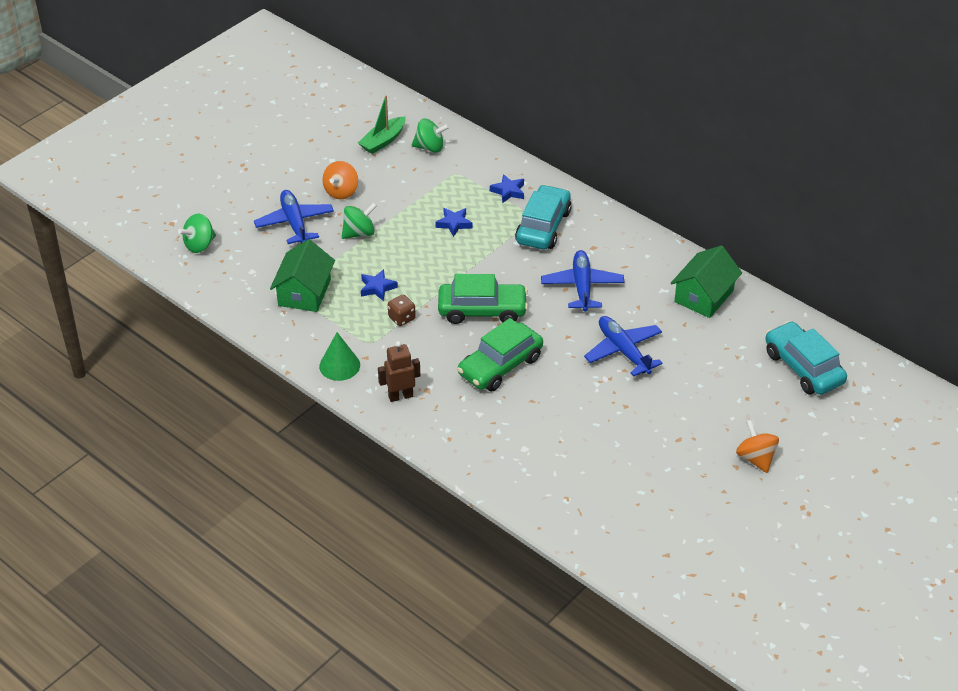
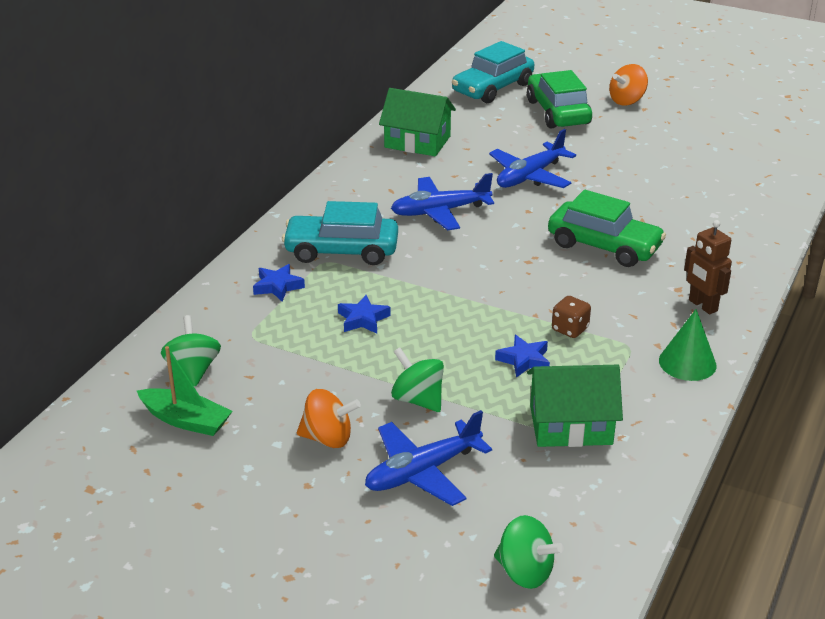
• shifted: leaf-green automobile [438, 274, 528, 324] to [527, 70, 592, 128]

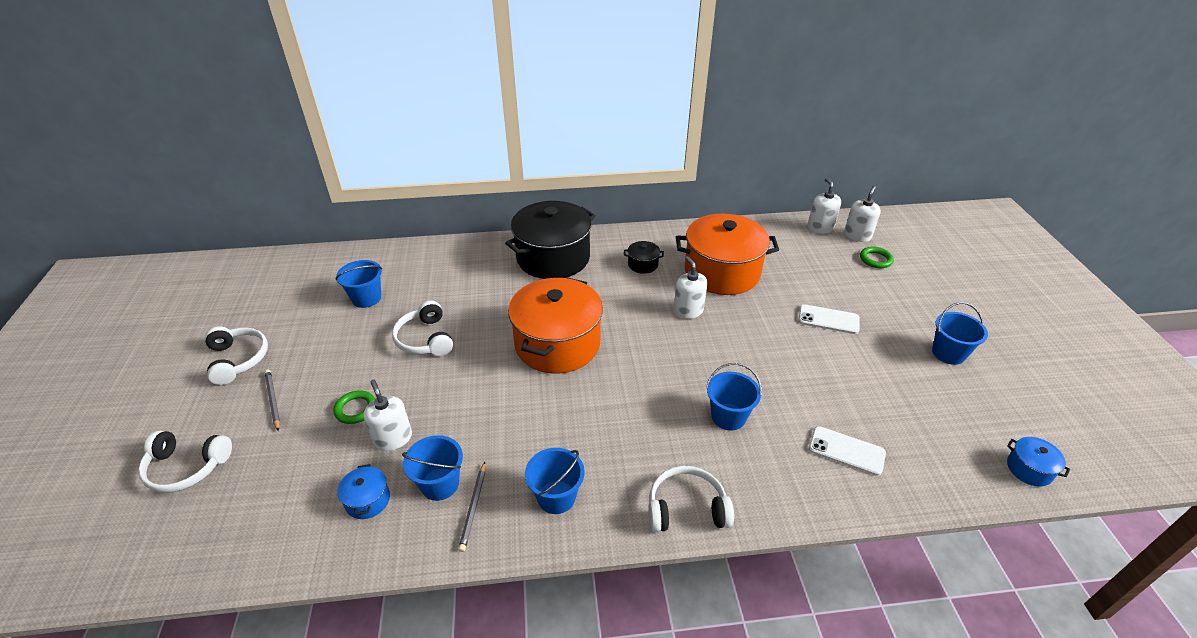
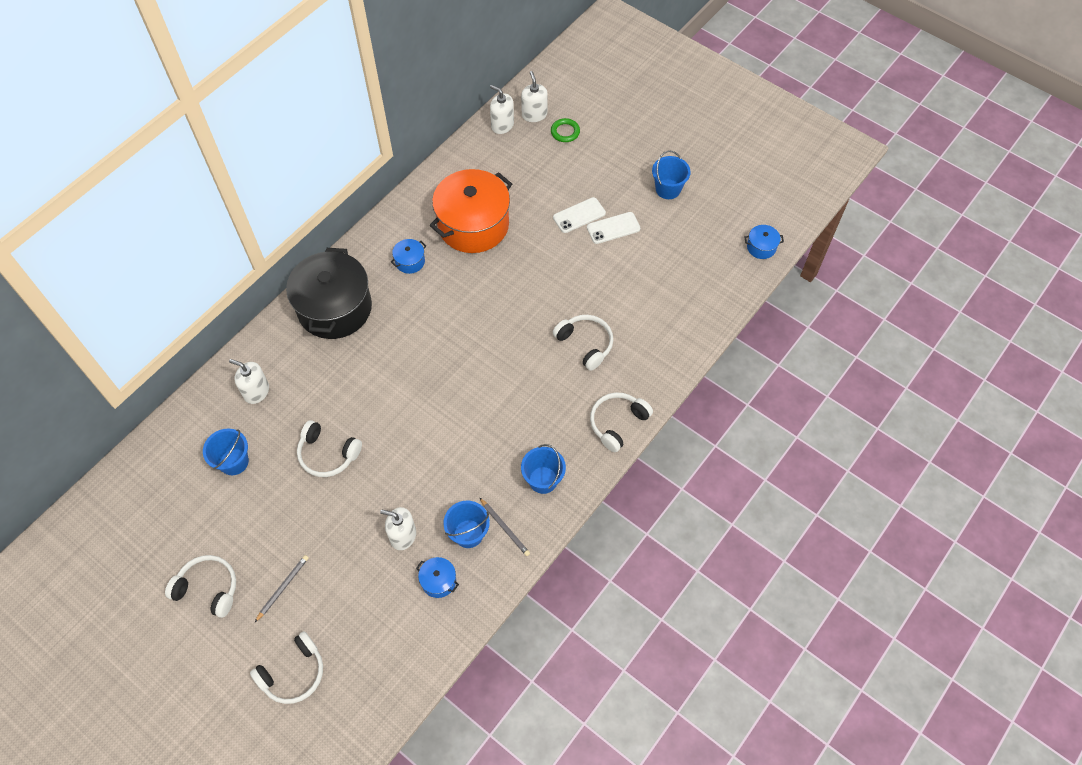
• rotated: gray lead pencil [265, 369, 280, 431] = [255, 555, 309, 622] 105 degrees clockwise
• gone: leaf-green hoop [333, 390, 375, 424]
• gone: orange pot [508, 277, 603, 374]
• repainted: ebony pot [624, 241, 664, 274] to royal blue pot [391, 239, 426, 274]
• shifted: pure white pump bottle [674, 256, 708, 319] to [229, 359, 269, 404]
• swapped: royal blue bucket [706, 363, 762, 431] to pure white headphones [553, 315, 613, 371]
• shifted: pure white phone [809, 426, 886, 476] to [587, 212, 640, 244]

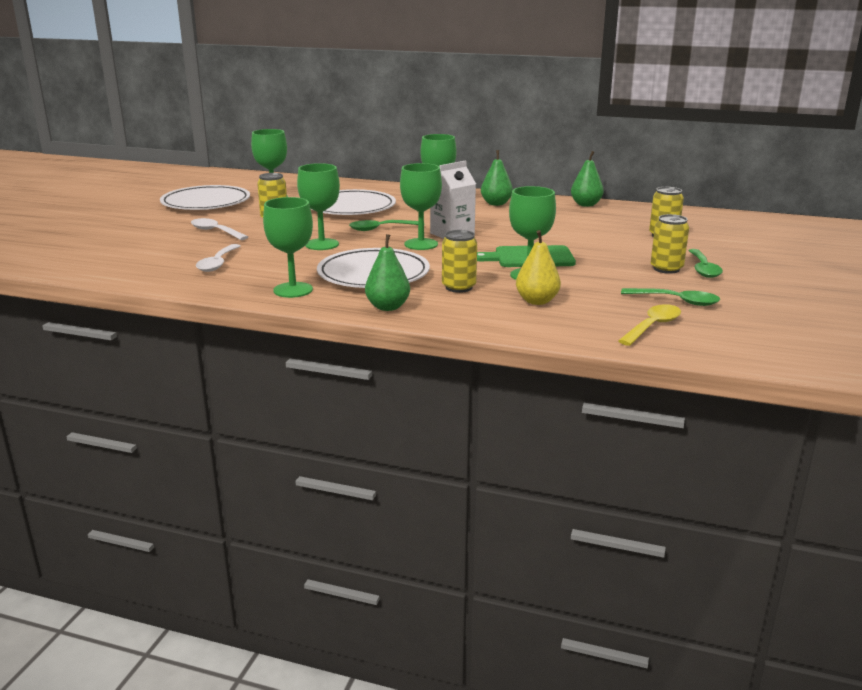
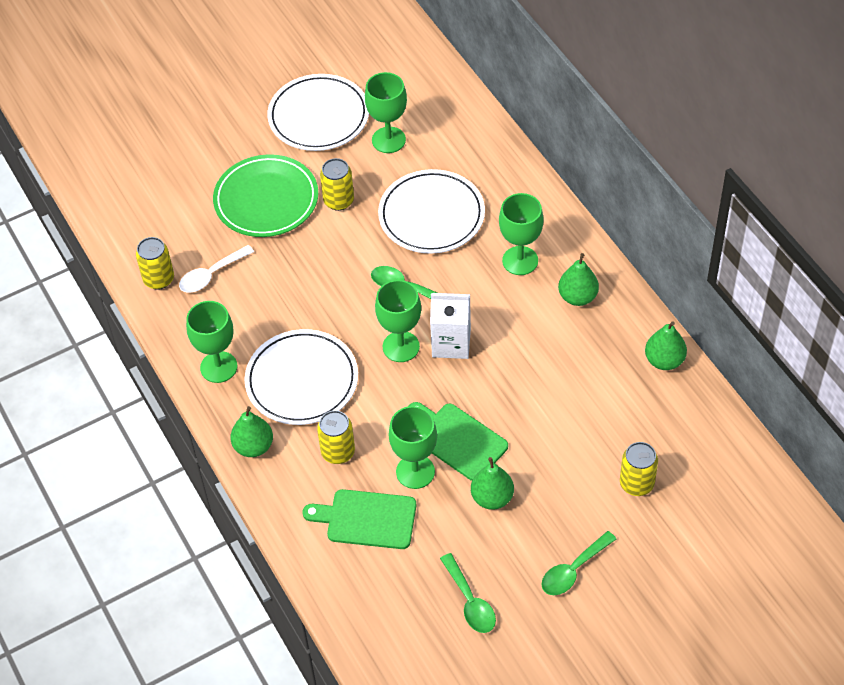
• swapped: pure white tablespoon [191, 218, 248, 240] to leaf-green flat dish [213, 154, 318, 237]
• gone: leaf-green goblet [297, 163, 340, 250]
• swapped: bright yellow pear fruit [516, 230, 561, 305] to leaf-green bread board [303, 489, 416, 549]
• gone: bright yellow tablespoon [618, 304, 681, 346]
• shifted: bright yellow can [651, 214, 689, 274] to [136, 237, 174, 290]
• new: leaf-green pear fruit [471, 457, 514, 510]

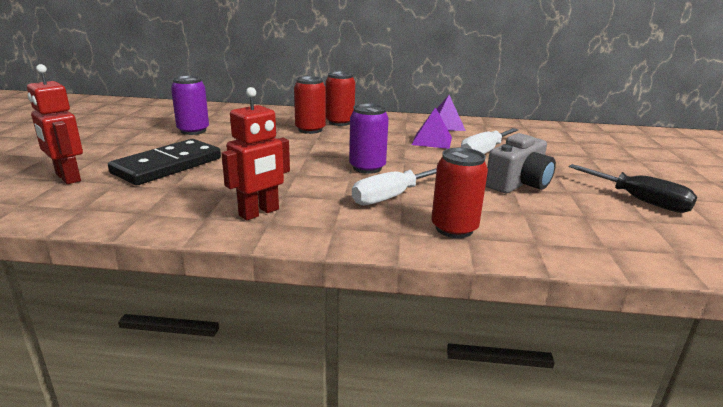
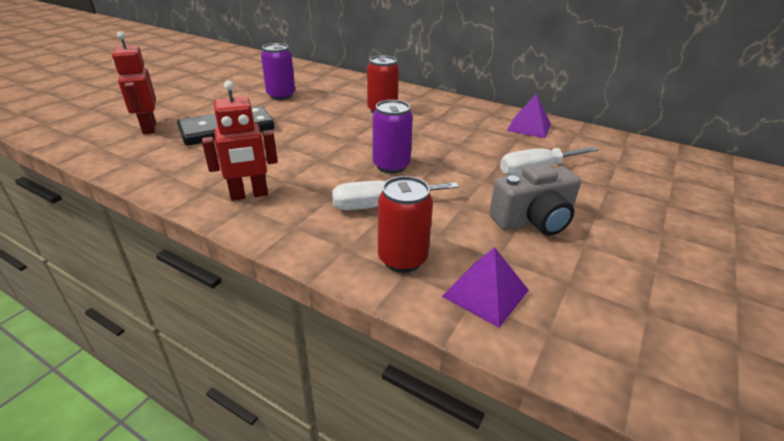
• gone: crimson can [326, 71, 355, 126]
• shifted: royal purple solid pyramid [412, 107, 452, 149] to [442, 247, 529, 328]
• gone: ebony screwdriver [569, 164, 697, 213]

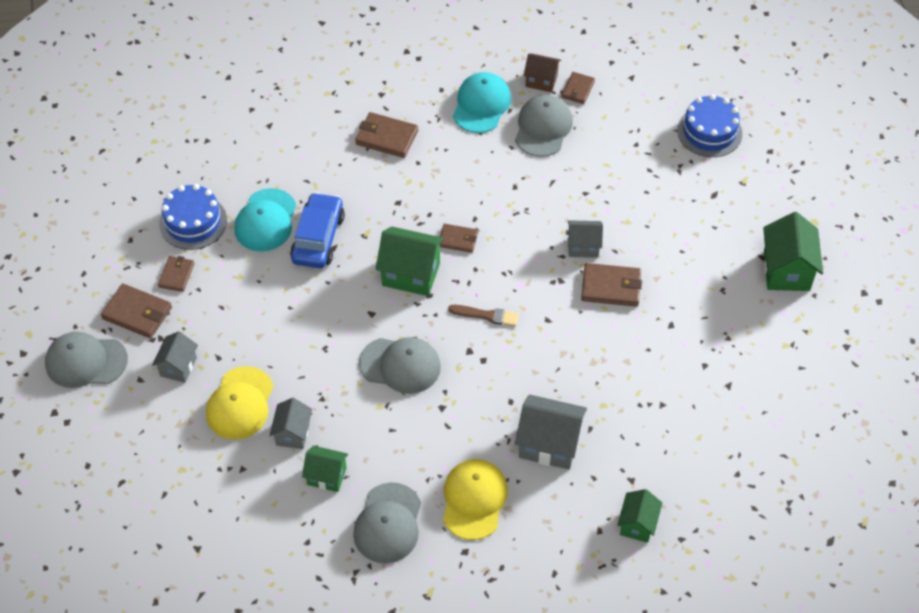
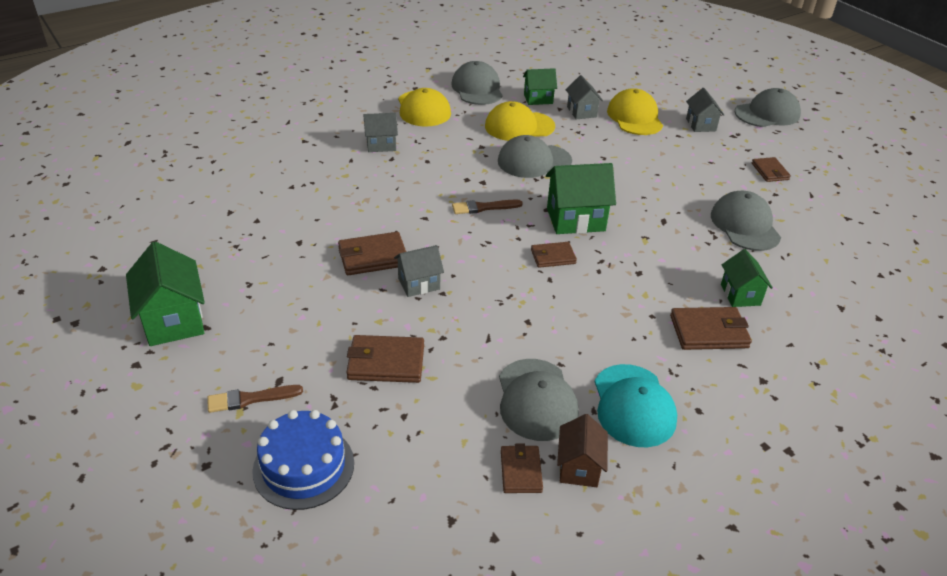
• shifted: brown card wallet [101, 283, 172, 338] to [346, 335, 424, 383]
• gone: royal blue gateau [159, 184, 227, 250]
• repainted: turquoise baseball cap [234, 188, 296, 252] to gray baseball cap [711, 191, 781, 251]
• gone: royal blue automobile [290, 192, 345, 268]
• scaled: gray cottage [515, 394, 587, 470] = [364, 113, 398, 152] x0.62
• rotated: brown cottage [524, 53, 561, 92] = [557, 414, 608, 487] 75 degrees counterclockwise
• shifted: leaf-green cottage [618, 489, 662, 543] to [721, 249, 773, 307]
• new: brown brush [207, 385, 303, 413]
• new: bright yellow baseball cap [485, 101, 555, 141]

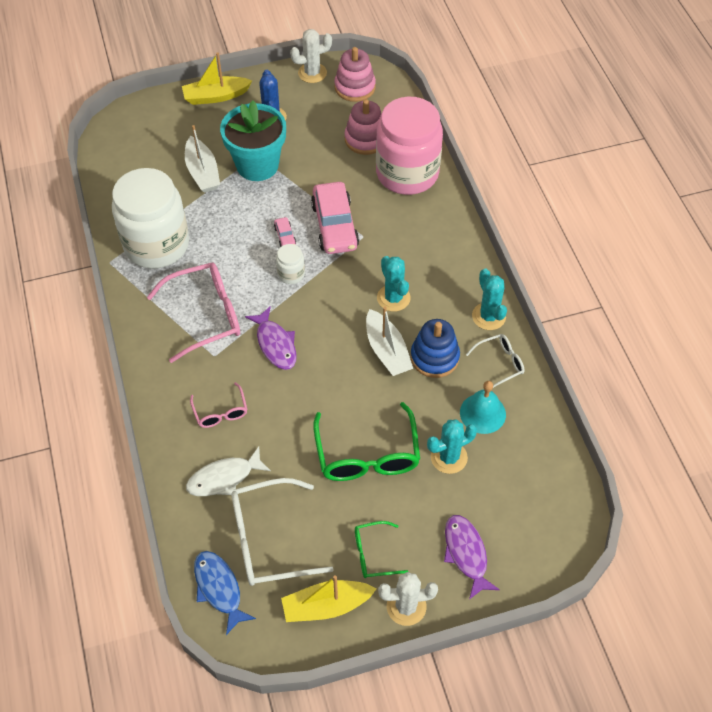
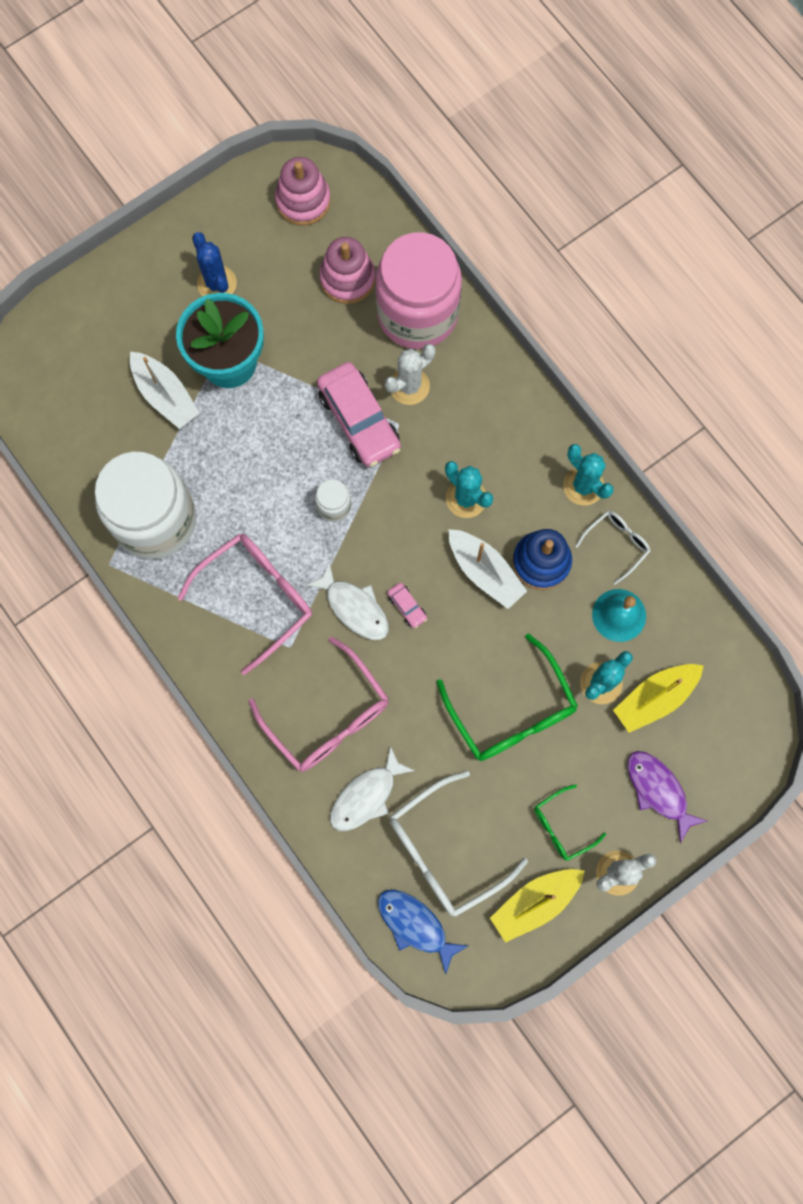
• shifted: bright yellow sailboat [182, 52, 252, 105] to [613, 664, 704, 733]
• scaled: rosy eyeglasses [190, 382, 247, 428] = [249, 636, 389, 772] x1.87
• repainted: royal purple fish [245, 306, 297, 370] to pure white fish [305, 562, 389, 640]
• shifted: rosy automobile [274, 217, 296, 247] to [387, 583, 427, 628]
• shifted: pure white saguaro cactus [290, 29, 332, 83] to [385, 344, 435, 405]

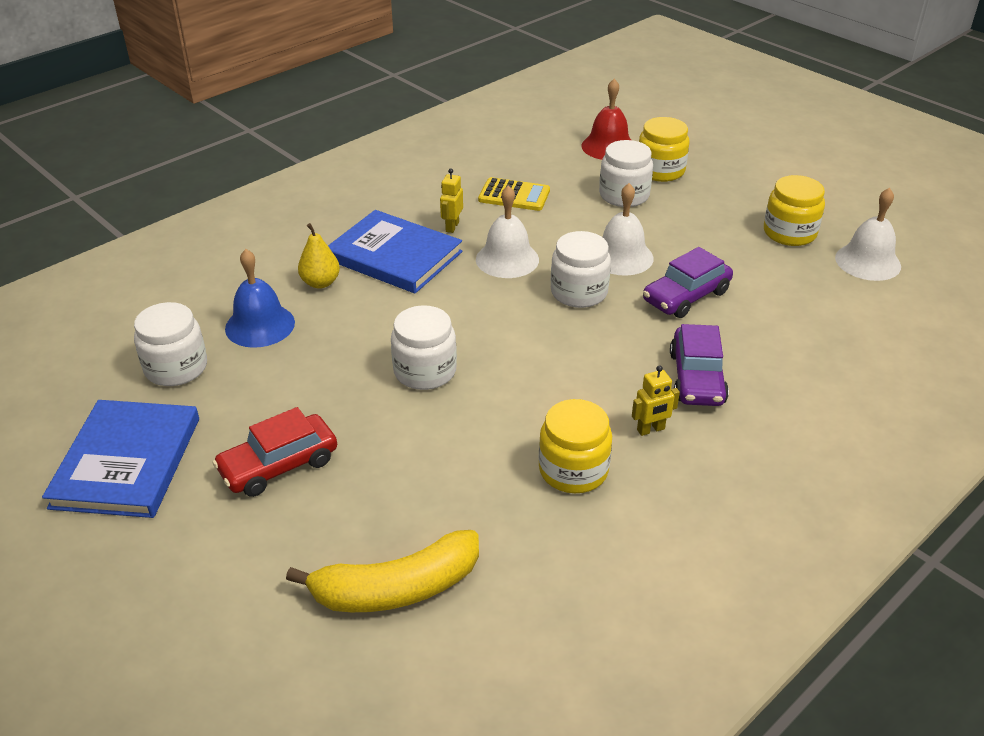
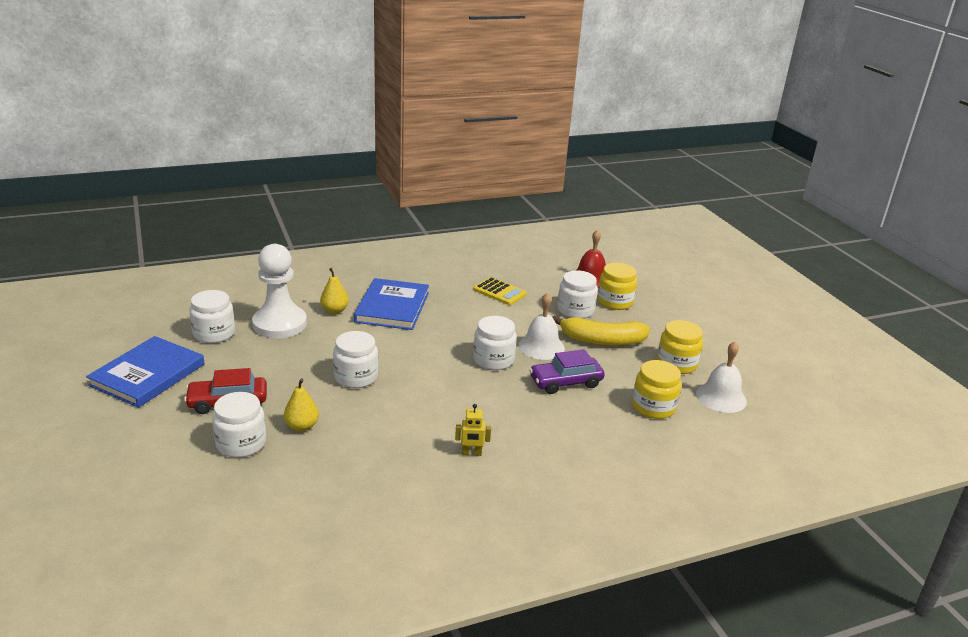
• swapped: royal blue school bell [225, 249, 295, 348] to pure white chess pawn [252, 244, 307, 338]
• shifted: bright yellow banana [286, 530, 479, 612] to [552, 315, 650, 346]
• rotated: royal blue hardcover [328, 210, 462, 294] = [354, 278, 429, 330] 45 degrees clockwise
• gone: bright yellow toy robot [440, 169, 463, 233]
• gone: pure white school bell [476, 185, 539, 278]
• shifted: bright yellow jam jar [539, 399, 612, 493] to [632, 360, 682, 419]
• gone: royal purple automobile [670, 324, 729, 406]
• new: pure white jam jar [212, 392, 266, 458]
• new: bright yellow pear fruit [284, 378, 319, 432]

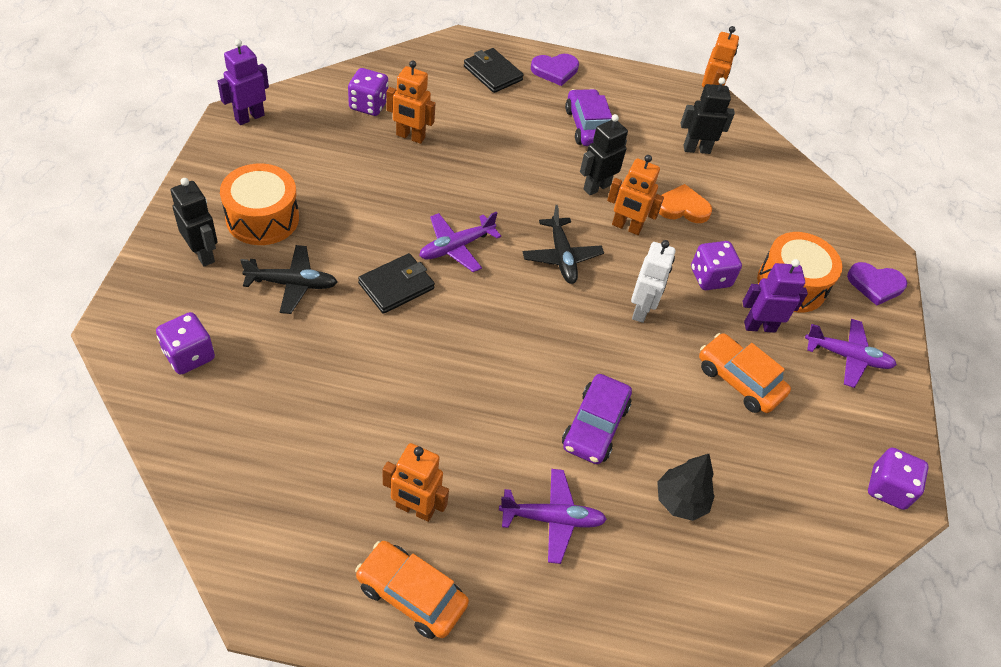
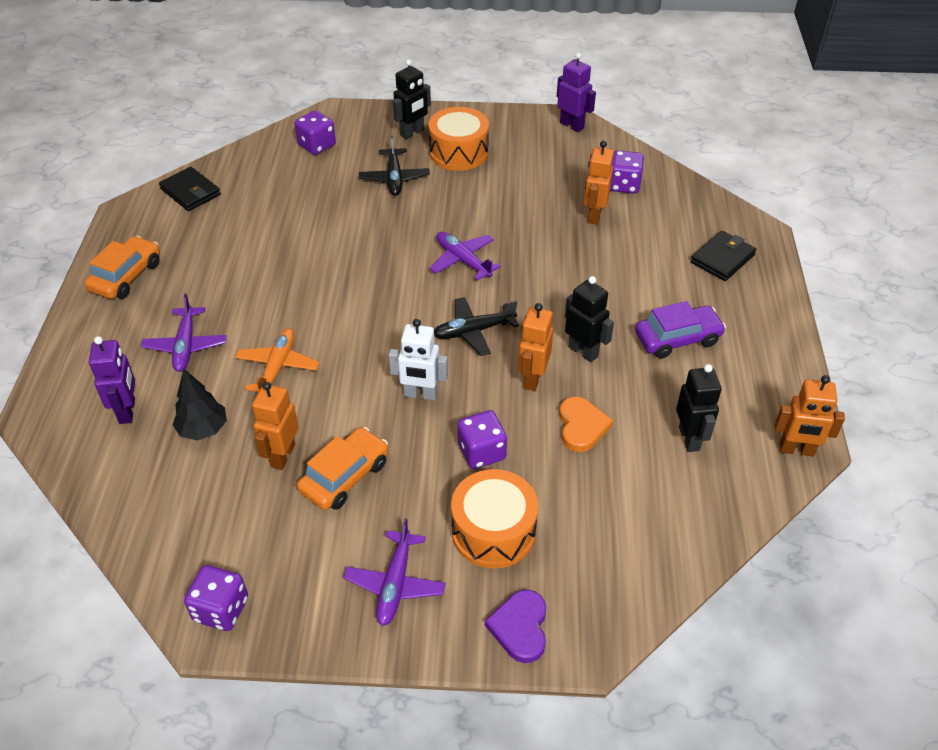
• shifted: ebony card wallet [358, 253, 435, 314] to [159, 167, 221, 211]
• shifted: orange toy robot [383, 443, 449, 522] to [252, 382, 299, 470]
• gone: royal purple heart shape [531, 54, 579, 86]
• swapped: royal purple automobile [562, 374, 632, 464] to orange plane [235, 328, 320, 392]
• shifted: royal purple toy robot [743, 259, 808, 333] to [89, 336, 135, 424]

